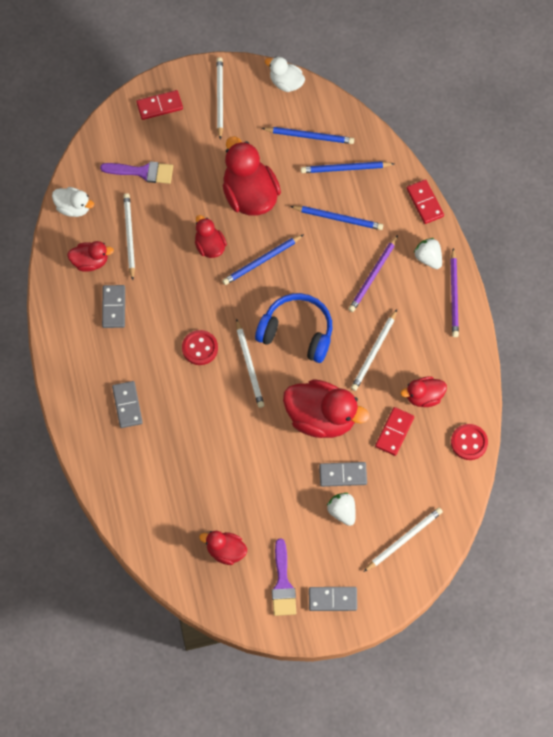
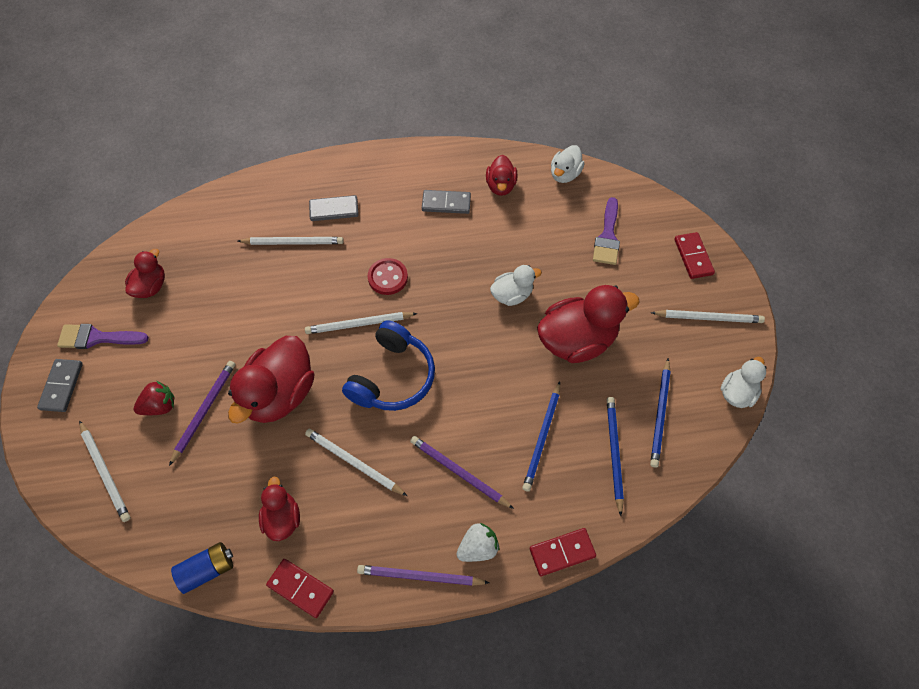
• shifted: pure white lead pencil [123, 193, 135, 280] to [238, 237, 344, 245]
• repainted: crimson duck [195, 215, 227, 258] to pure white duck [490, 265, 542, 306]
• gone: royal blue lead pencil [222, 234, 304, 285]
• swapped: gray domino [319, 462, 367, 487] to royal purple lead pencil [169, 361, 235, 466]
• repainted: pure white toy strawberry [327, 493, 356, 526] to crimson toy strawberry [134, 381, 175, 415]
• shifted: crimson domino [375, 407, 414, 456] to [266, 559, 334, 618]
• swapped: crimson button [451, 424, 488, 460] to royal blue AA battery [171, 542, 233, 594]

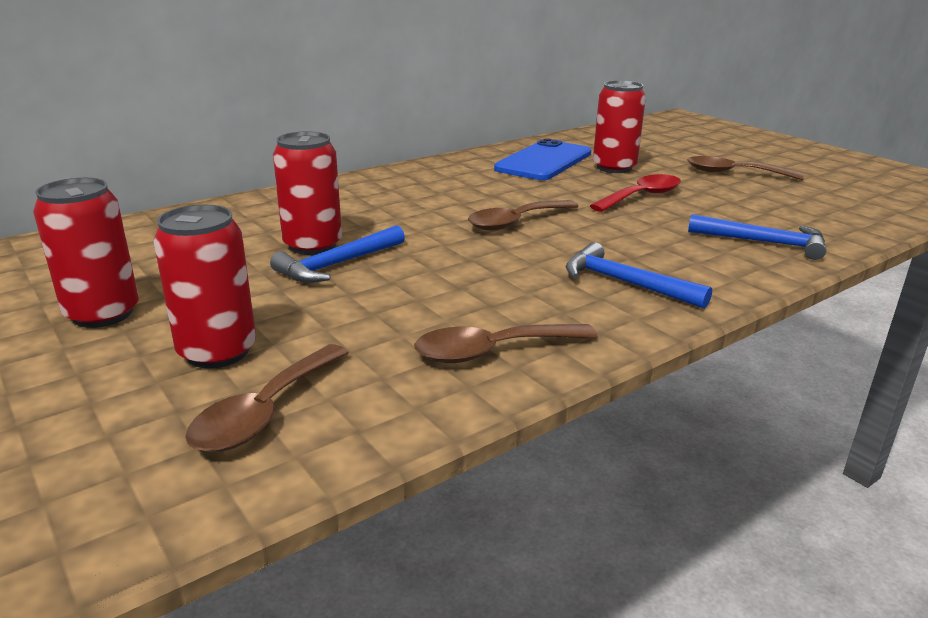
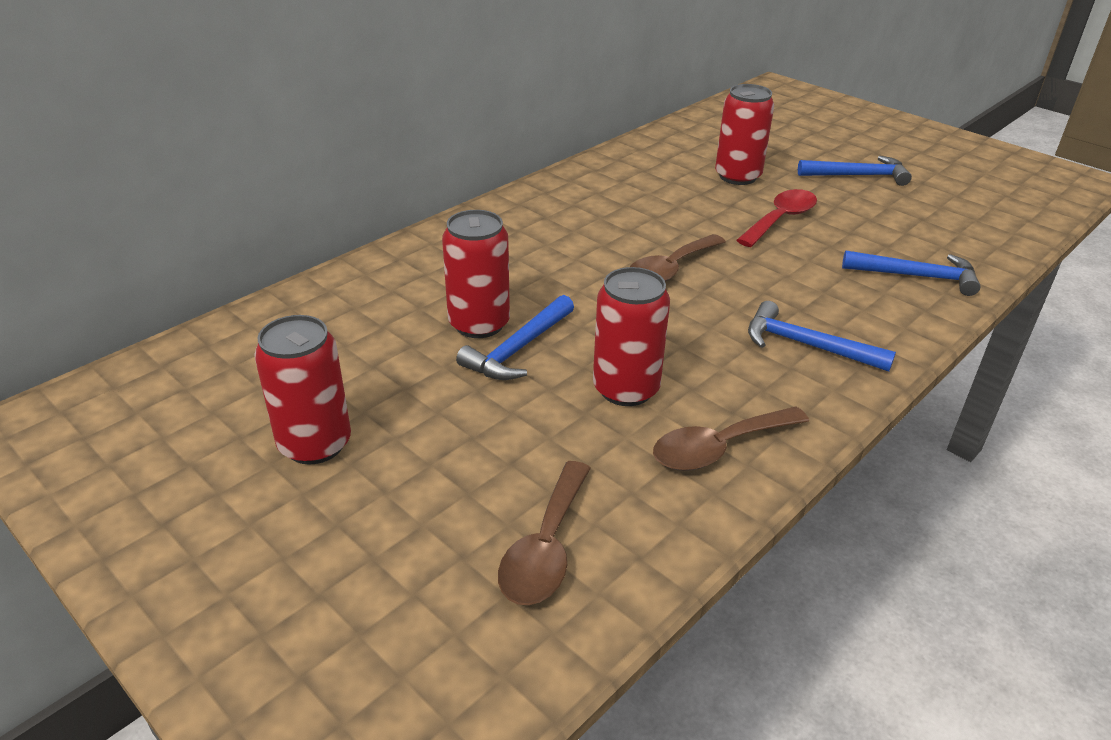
• shifted: crimson can [154, 205, 256, 368] to [593, 267, 670, 406]
• gone: royal blue phone [494, 138, 591, 180]
• swapped: brown tablespoon [687, 156, 804, 180] to royal blue hammer [798, 156, 912, 186]

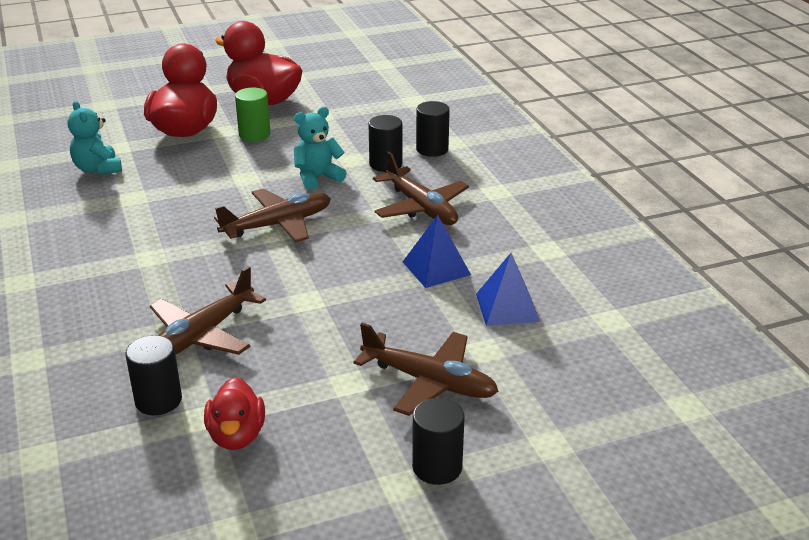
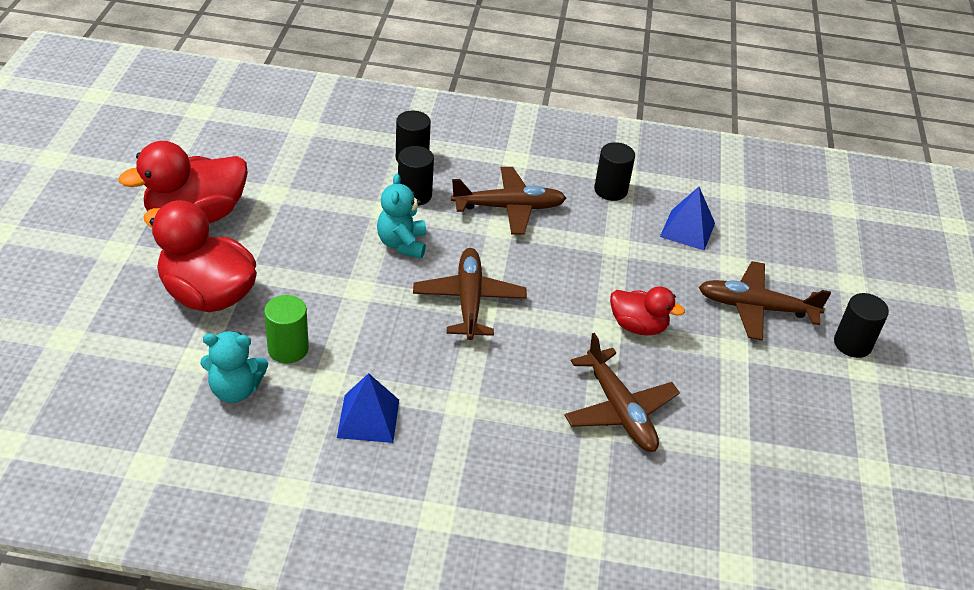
• shifted: ebony cylinder [125, 335, 182, 415] to [594, 142, 635, 201]
• shifted: crimson duck [204, 377, 265, 450] to [610, 287, 685, 336]
• shifted: leaf-green cylinder [235, 88, 271, 142] to [264, 295, 309, 363]
• rotated: brown plane [353, 323, 499, 416] = [699, 261, 831, 341] 135 degrees counterclockwise
• shifted: royal blue solid pyramid [403, 215, 471, 288] to [337, 373, 399, 443]

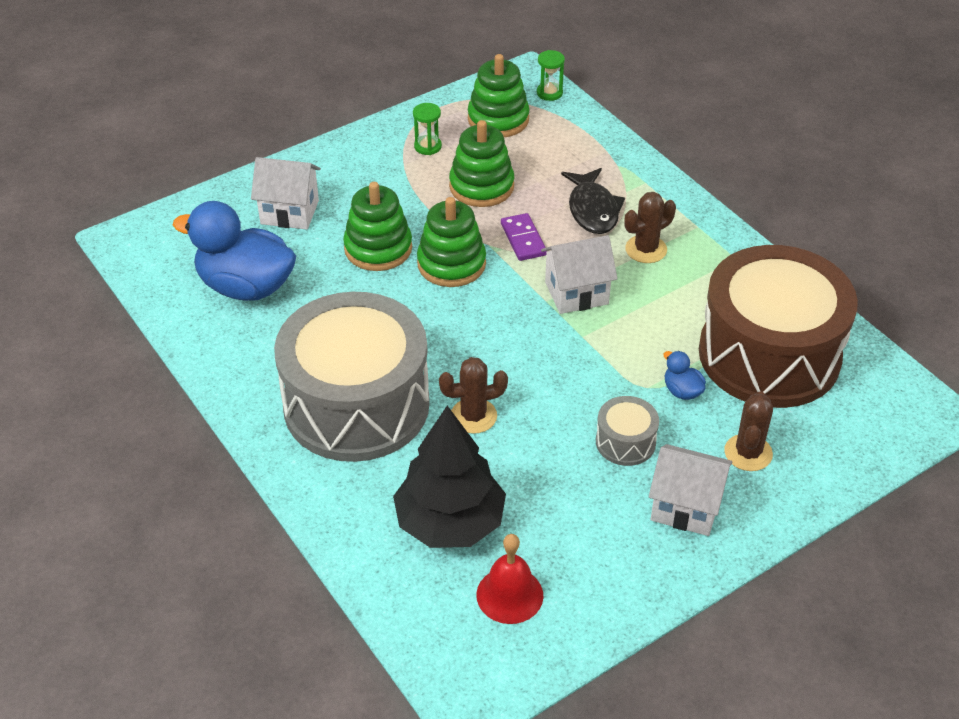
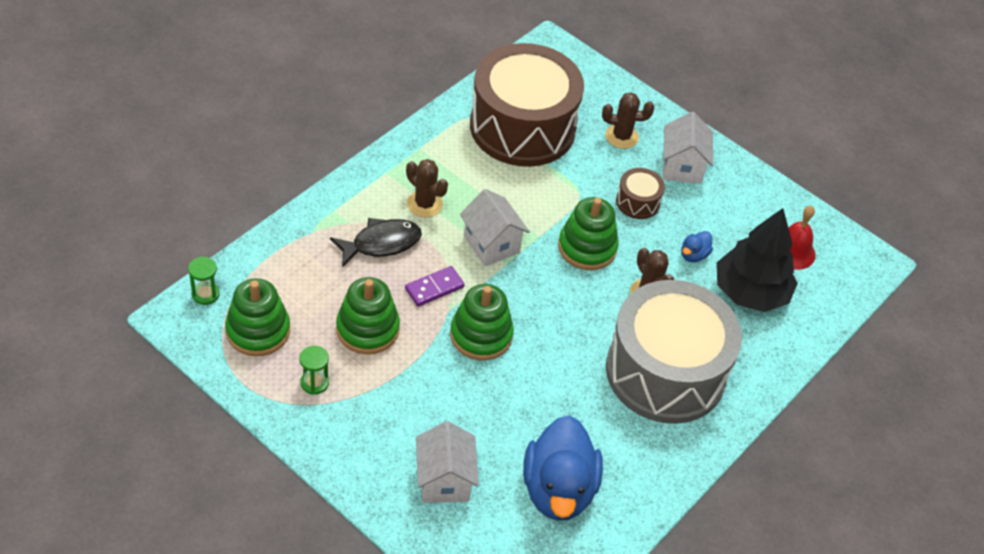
• shifted: leaf-green ring stacker [343, 182, 412, 271] to [558, 197, 619, 270]
• repainted: gray toy drum [596, 396, 659, 466] to brown toy drum [616, 168, 665, 219]
• shifted: royal blue duck [664, 351, 706, 400] to [681, 231, 713, 262]

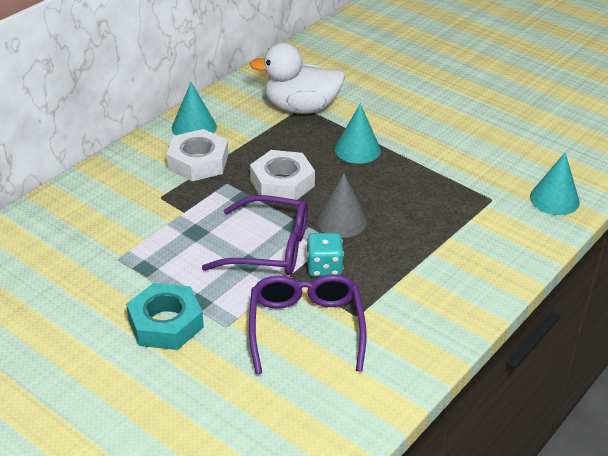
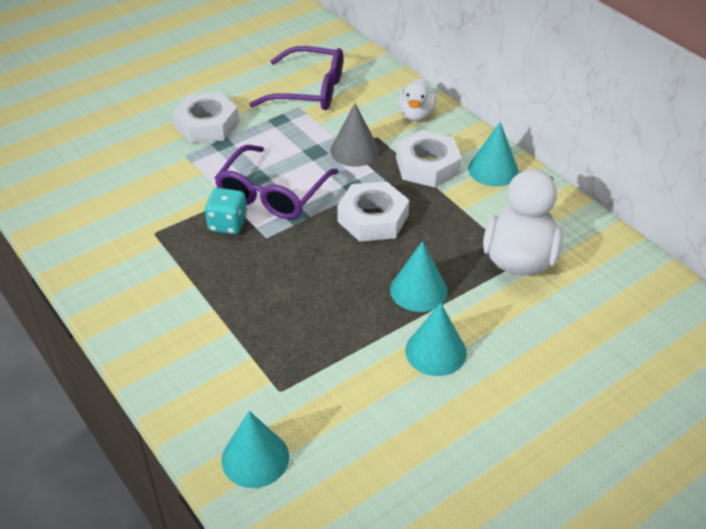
• repainted: turquoise hex nut [126, 283, 204, 350] to pure white hex nut [172, 92, 239, 143]
• shifted: royal purple eyeglasses [249, 274, 366, 374] to [250, 46, 343, 110]
• shifted: gray solid cone [316, 174, 367, 238] to [330, 103, 379, 167]
• new: pure white duck [398, 78, 436, 121]
• new: turquoise solid cone [405, 303, 467, 376]

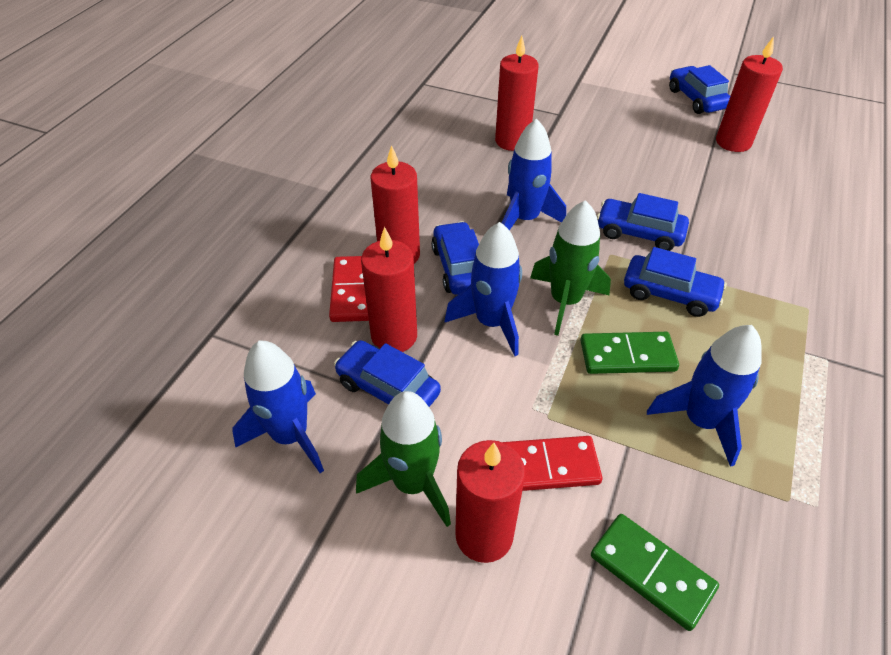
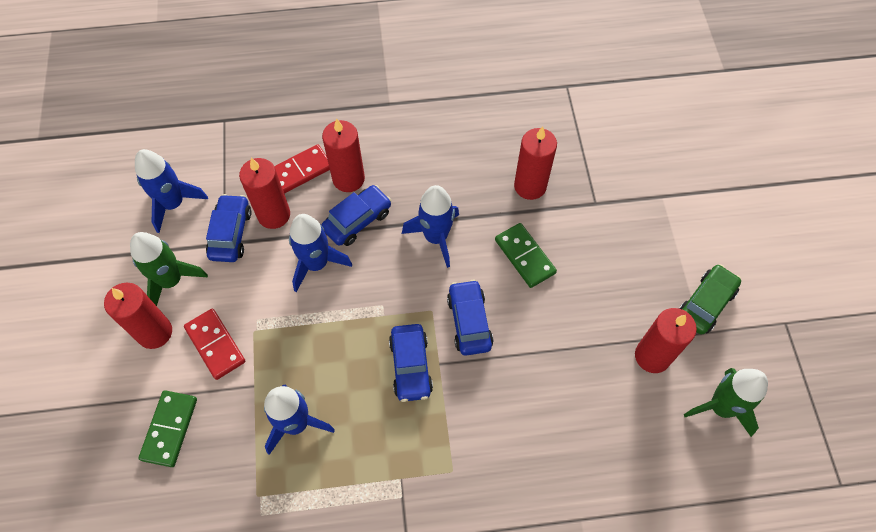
• shifted: leaf-green spaceship [530, 200, 611, 336] to [684, 368, 768, 437]
• shifted: leaf-green domino [580, 332, 679, 374] to [495, 223, 557, 288]
• repainted: royal blue automobile [669, 65, 730, 114] to leaf-green automobile [679, 264, 741, 335]

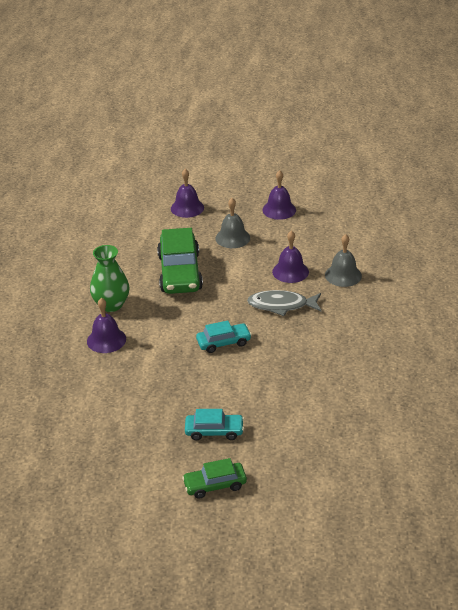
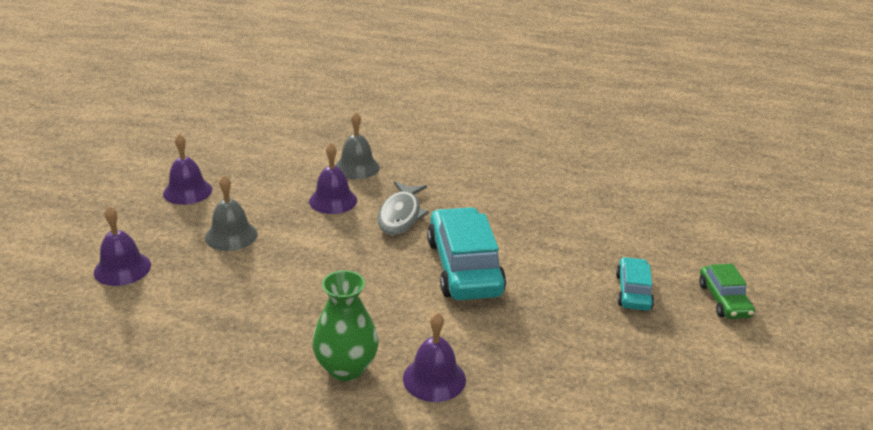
• gone: leaf-green automobile [157, 228, 203, 294]
• scaled: turquoise automobile [196, 320, 252, 353] = [427, 207, 506, 300] x1.86

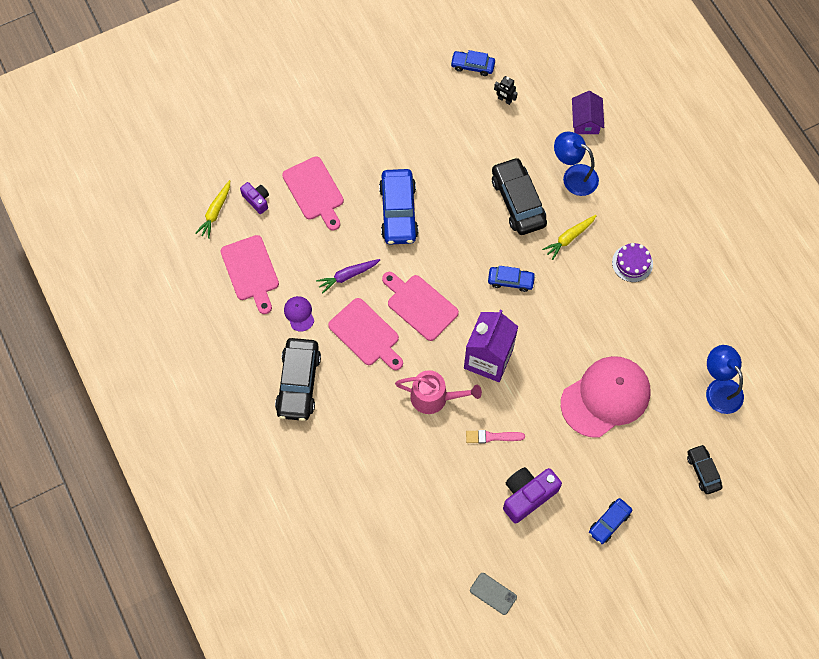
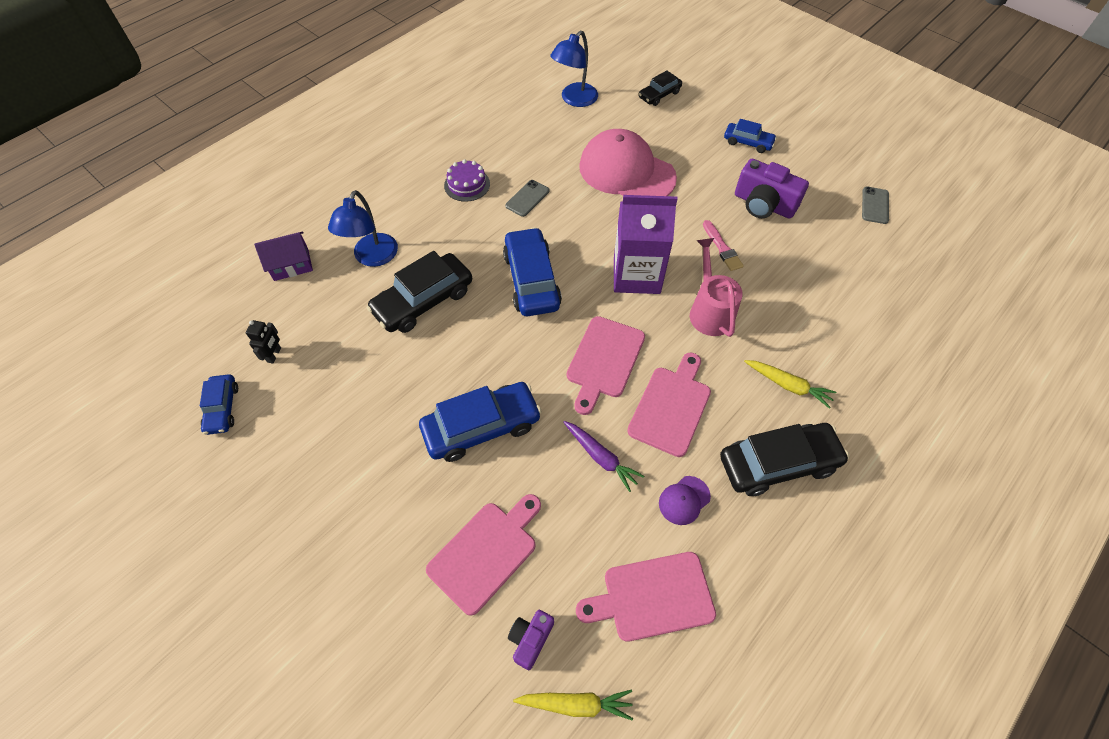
• rotated: rosy bread board [221, 235, 279, 314] = [576, 552, 716, 642] 150 degrees counterclockwise
• scaled: royal blue automobile [488, 266, 536, 292] = [503, 227, 562, 316] x1.78
• shifted: bright yellow carrot [542, 215, 597, 260] to [744, 360, 837, 409]
• new: gray phone [505, 180, 550, 217]

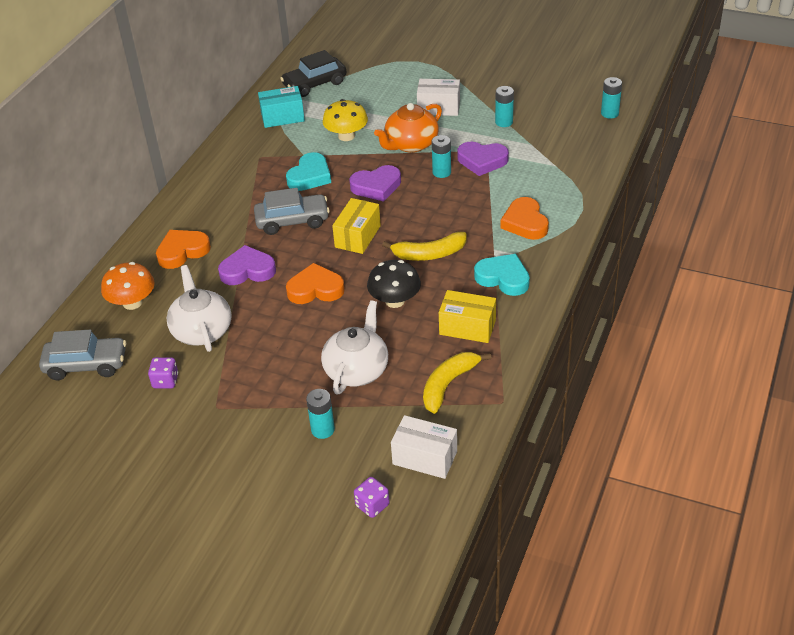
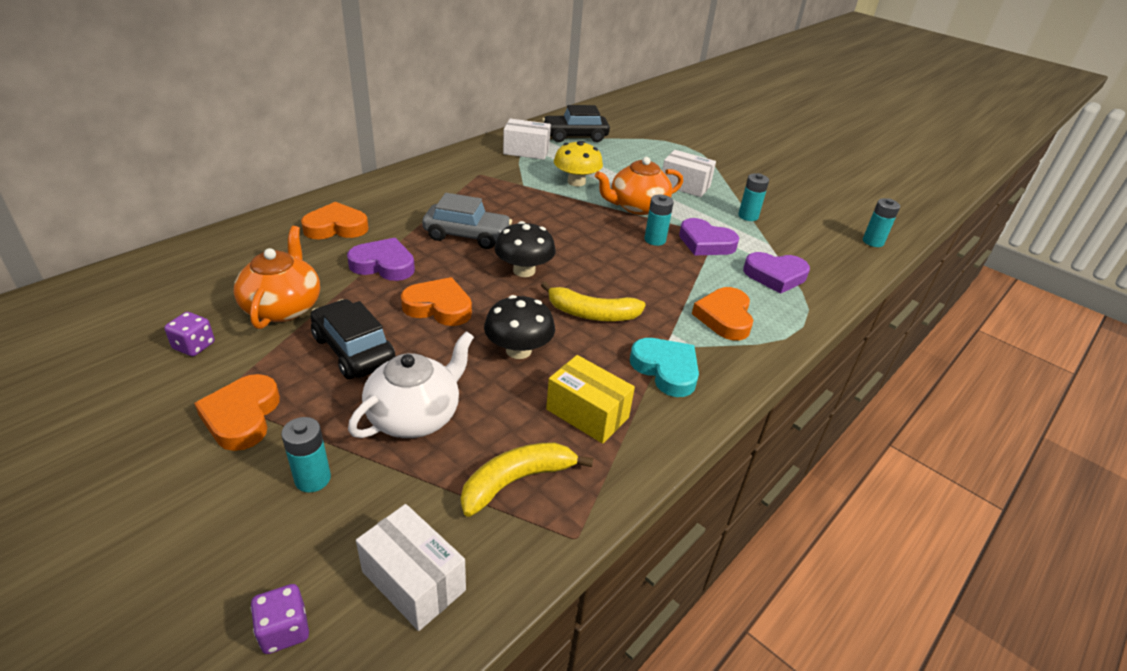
• gone: gray automobile [39, 330, 126, 380]
• gone: orange toadstool [101, 262, 155, 310]
• repainted: pure white teapot [166, 265, 232, 352] to orange teapot [234, 226, 320, 329]
• repainted: turquoise parcel [258, 86, 305, 128] to pure white parcel [503, 119, 551, 160]
• gone: turquoise heart shape [286, 152, 331, 191]
• swapped: bright yellow parcel [332, 198, 381, 254] to ebony toadstool [495, 221, 556, 277]
• shifted: royal purple heart shape [349, 165, 401, 202] to [743, 252, 810, 294]
• new: orange heart shape [194, 374, 280, 451]
• new: ebony automobile [310, 299, 396, 379]

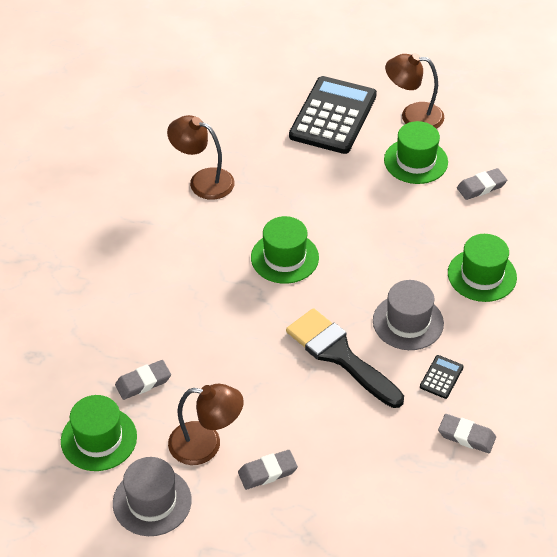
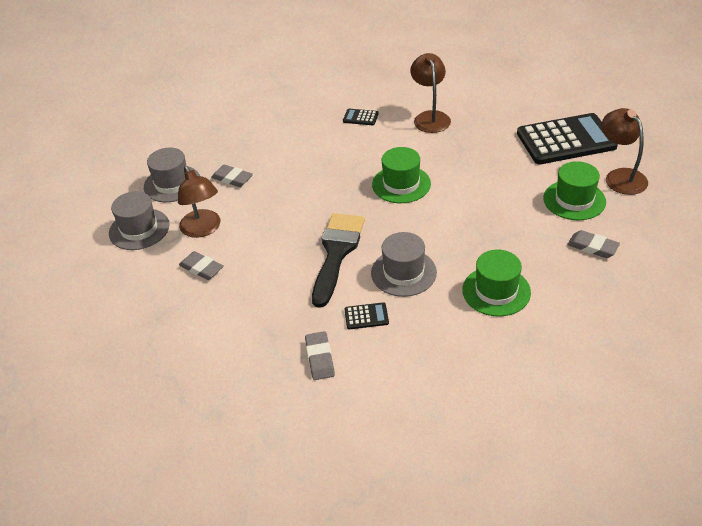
• repainted: leaf-green hat [61, 395, 137, 471] to gray hat [144, 148, 200, 202]
• new: ebony calculator [343, 109, 379, 125]

